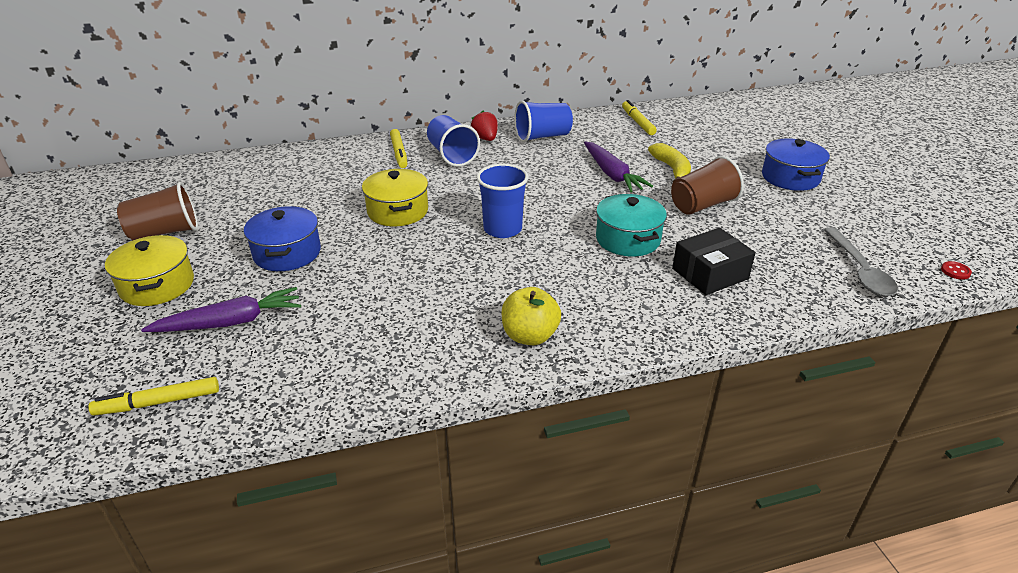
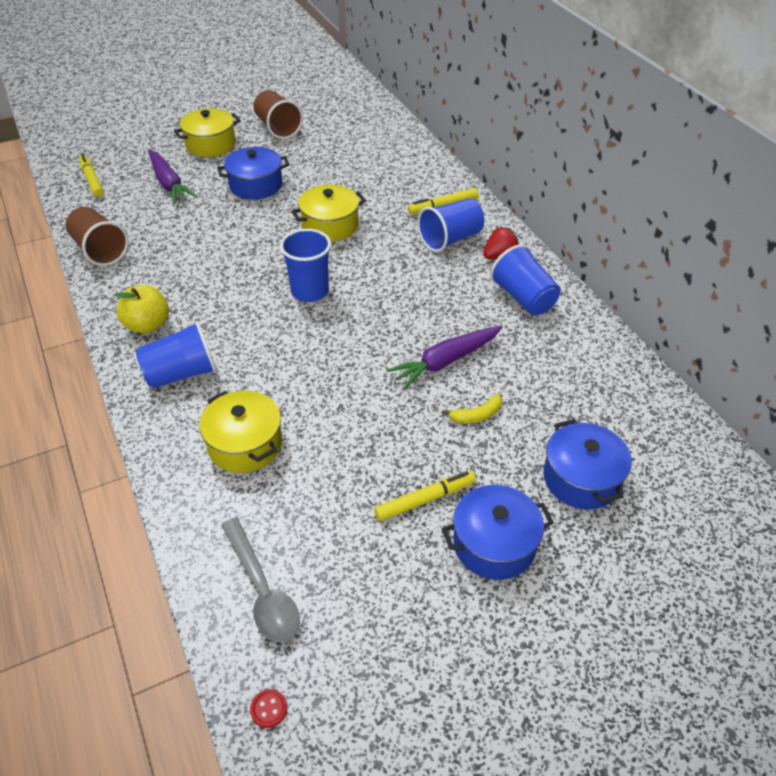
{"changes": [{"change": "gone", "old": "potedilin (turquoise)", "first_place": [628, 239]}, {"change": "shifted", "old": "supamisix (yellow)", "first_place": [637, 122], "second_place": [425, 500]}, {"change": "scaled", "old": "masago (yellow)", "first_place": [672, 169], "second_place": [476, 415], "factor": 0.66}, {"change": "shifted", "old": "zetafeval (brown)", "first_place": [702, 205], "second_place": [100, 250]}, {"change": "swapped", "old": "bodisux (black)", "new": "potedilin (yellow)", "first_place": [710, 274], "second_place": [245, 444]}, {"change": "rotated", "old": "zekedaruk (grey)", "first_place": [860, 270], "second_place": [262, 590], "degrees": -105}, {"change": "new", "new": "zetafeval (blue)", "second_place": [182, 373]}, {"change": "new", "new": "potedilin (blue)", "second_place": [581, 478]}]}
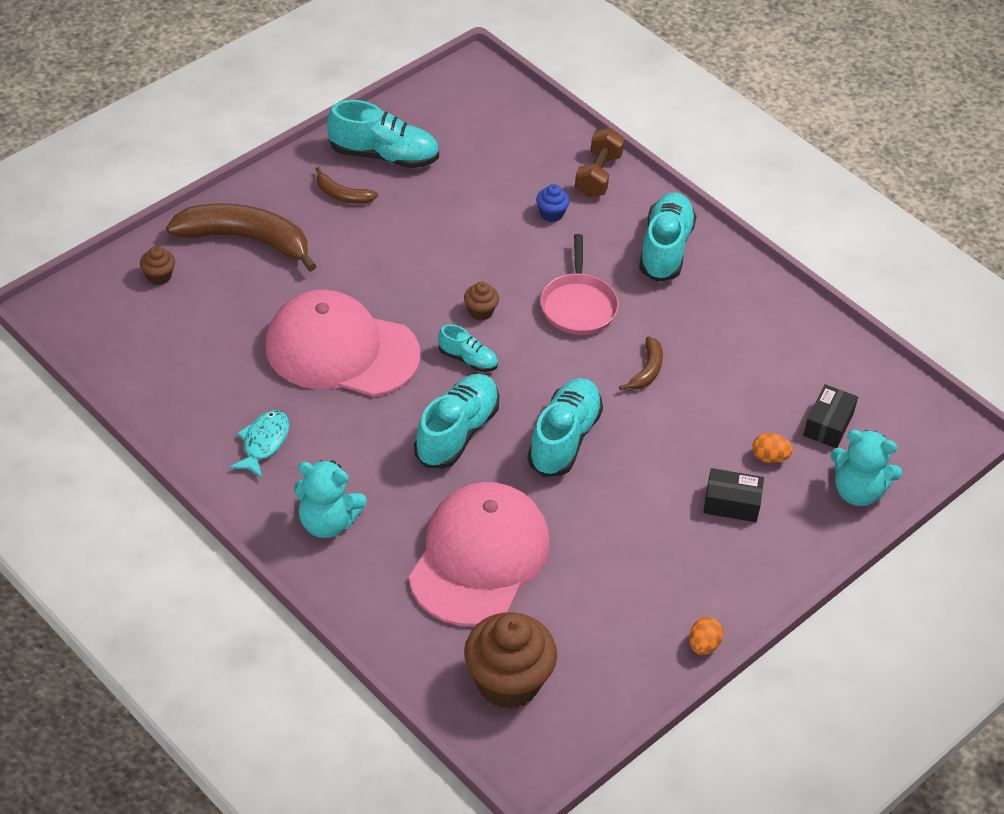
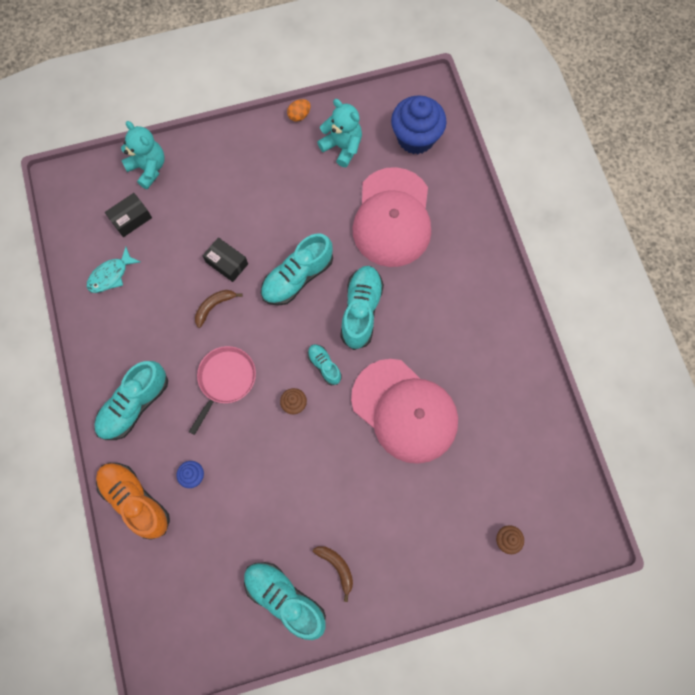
{"changes": [{"change": "gone", "old": "masago (brown)", "first_place": [246, 239]}, {"change": "shifted", "old": "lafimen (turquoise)", "first_place": [263, 443], "second_place": [111, 275]}, {"change": "shifted", "old": "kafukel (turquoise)", "first_place": [327, 522], "second_place": [342, 147]}, {"change": "rotated", "old": "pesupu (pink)", "first_place": [479, 557], "second_place": [392, 218], "degrees": -45}, {"change": "rotated", "old": "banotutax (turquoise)", "first_place": [457, 432], "second_place": [361, 310], "degrees": 135}, {"change": "repainted", "old": "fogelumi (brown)", "new": "fogelumi (blue)", "first_place": [508, 682], "second_place": [415, 138]}, {"change": "swapped", "old": "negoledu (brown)", "new": "banotutax (orange)", "first_place": [598, 175], "second_place": [135, 500]}, {"change": "shifted", "old": "bodisux (black)", "first_place": [731, 503], "second_place": [227, 263]}, {"change": "gone", "old": "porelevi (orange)", "first_place": [769, 457]}]}
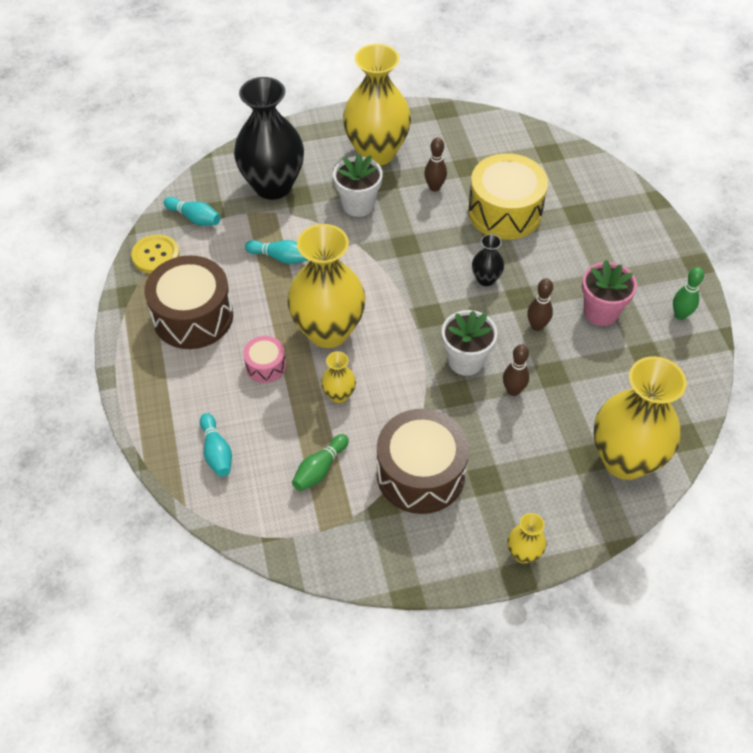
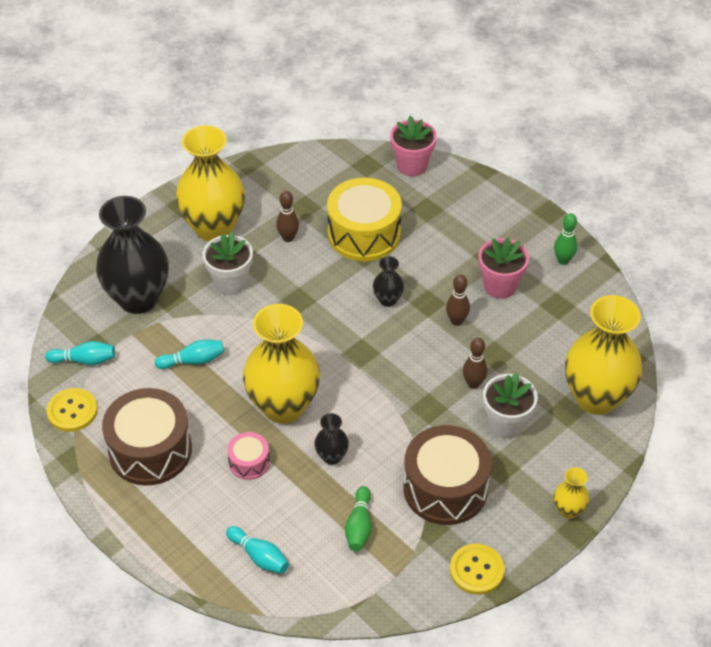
{"changes": [{"change": "repainted", "old": "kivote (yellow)", "new": "kivote (black)", "first_place": [339, 395], "second_place": [331, 456]}, {"change": "shifted", "old": "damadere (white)", "first_place": [465, 361], "second_place": [506, 424]}, {"change": "new", "new": "damadere (pink)", "second_place": [412, 165]}, {"change": "new", "new": "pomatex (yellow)", "second_place": [476, 570]}]}
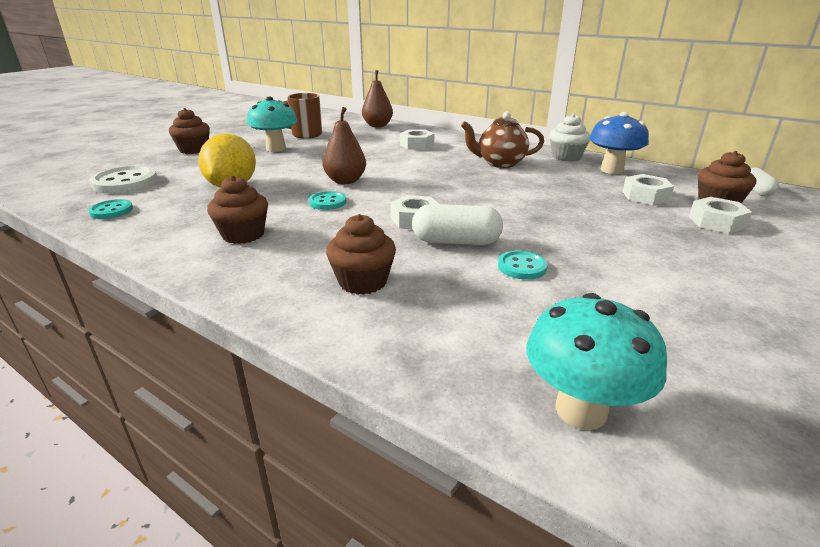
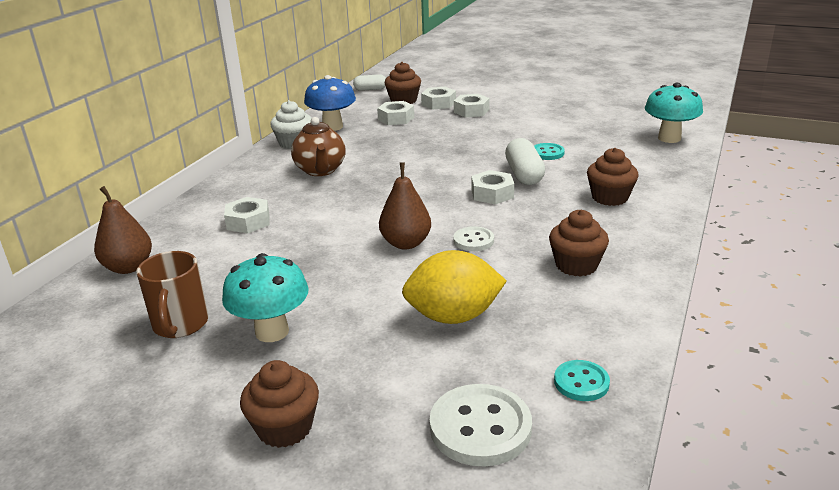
{"changes": [{"change": "repainted", "old": "pomatex (turquoise)", "new": "pomatex (white)", "first_place": [327, 202], "second_place": [473, 240]}, {"change": "new", "new": "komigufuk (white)", "second_place": [471, 111]}]}
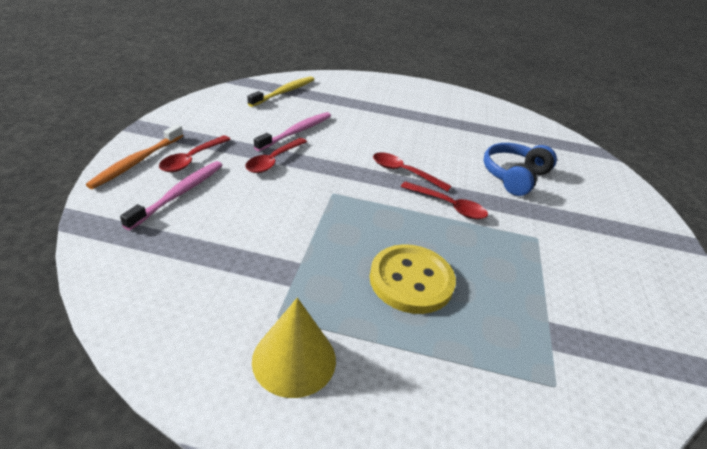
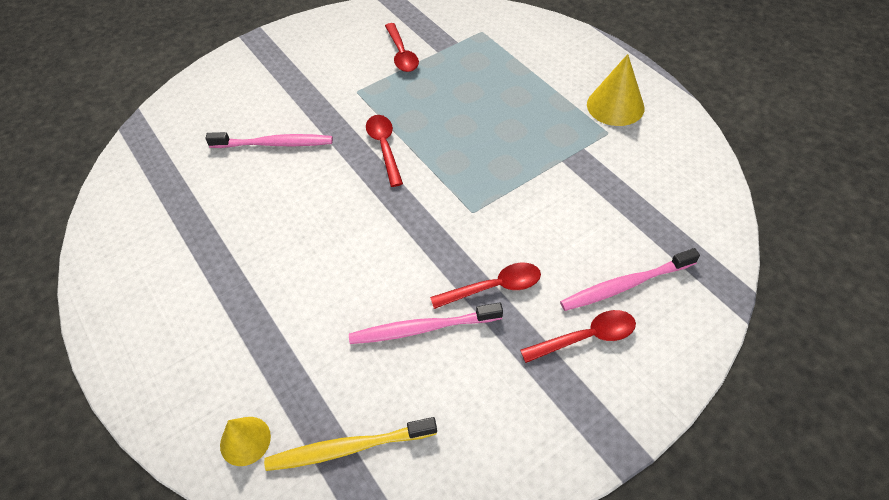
{"changes": [{"change": "gone", "old": "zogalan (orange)", "first_place": [136, 162]}, {"change": "gone", "old": "pomatex (yellow)", "first_place": [411, 280]}, {"change": "shifted", "old": "zekedaruk (red)", "first_place": [404, 172], "second_place": [401, 54]}, {"change": "swapped", "old": "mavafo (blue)", "new": "zogalan (pink)", "first_place": [514, 176], "second_place": [275, 144]}, {"change": "new", "new": "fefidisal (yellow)", "second_place": [245, 440]}]}
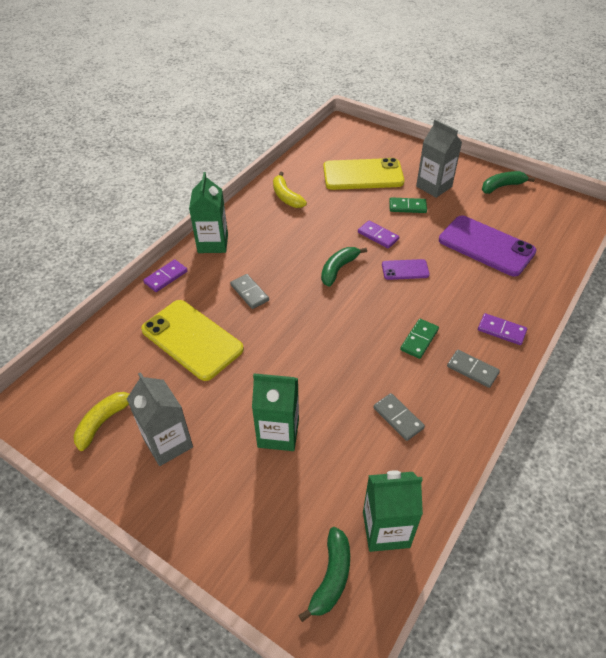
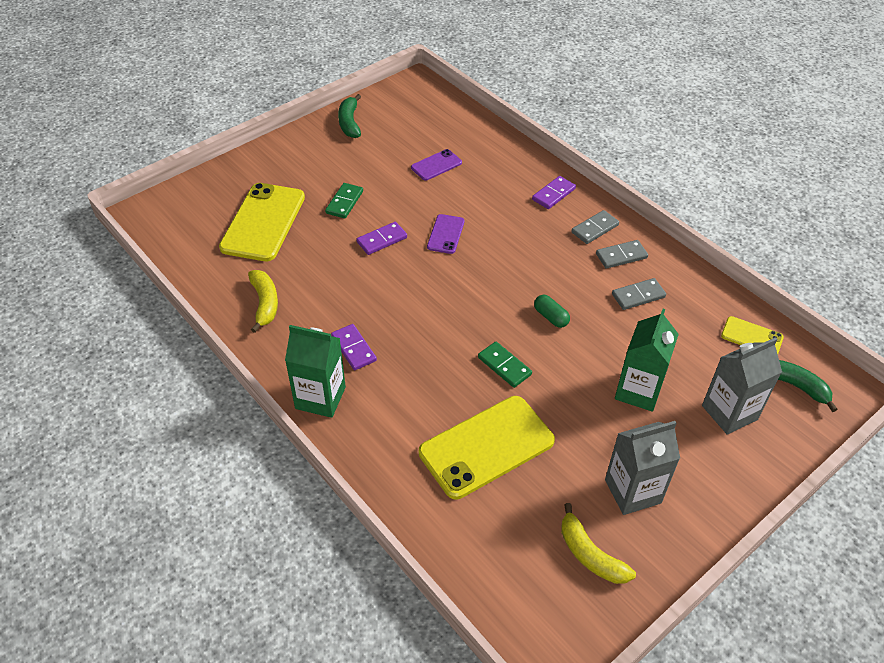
{"changes": [{"change": "shifted", "old": "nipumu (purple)", "first_place": [166, 277], "second_place": [353, 348]}, {"change": "shifted", "old": "nipumu (grey)", "first_place": [249, 293], "second_place": [621, 256]}, {"change": "rotated", "old": "masago (yellow)", "first_place": [286, 197], "second_place": [265, 303], "degrees": -90}, {"change": "gone", "old": "masago (green)", "first_place": [338, 269]}, {"change": "swapped", "old": "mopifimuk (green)", "new": "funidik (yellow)", "first_place": [386, 529], "second_place": [751, 337]}, {"change": "shifted", "old": "nipumu (green)", "first_place": [419, 340], "second_place": [504, 366]}, {"change": "shifted", "old": "mopifimuk (grey)", "first_place": [434, 186], "second_place": [729, 412]}, {"change": "scaled", "old": "funidik (purple)", "first_place": [486, 246], "second_place": [436, 165], "factor": 0.5}, {"change": "new", "new": "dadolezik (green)", "second_place": [551, 317]}]}
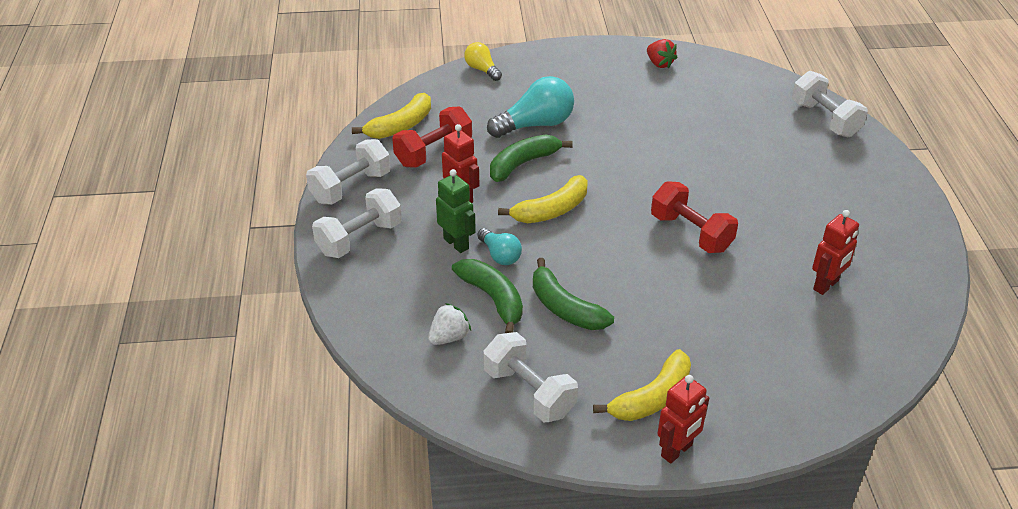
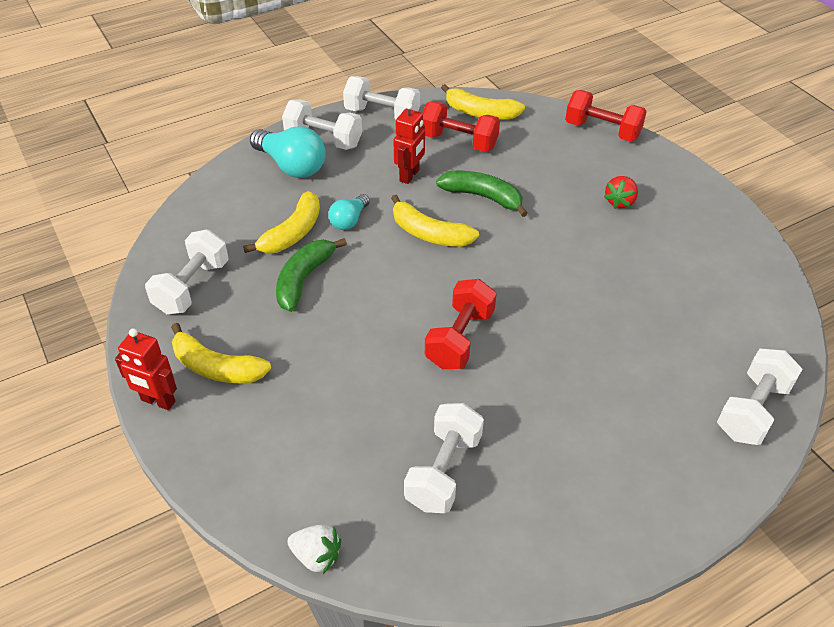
{"changes": [{"change": "shifted", "old": "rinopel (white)", "first_place": [449, 337], "second_place": [316, 556]}, {"change": "gone", "old": "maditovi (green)", "first_place": [456, 243]}, {"change": "repainted", "old": "masago (green)", "new": "masago (yellow)", "first_place": [493, 299], "second_place": [292, 233]}, {"change": "swapped", "old": "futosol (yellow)", "new": "negoledu (red)", "first_place": [482, 70], "second_place": [602, 131]}, {"change": "shifted", "old": "futosol (turquoise)", "first_place": [535, 124], "second_place": [291, 166]}, {"change": "shifted", "old": "rinopel (red)", "first_place": [659, 63], "second_place": [620, 202]}, {"change": "swapped", "old": "maditovi (red)", "new": "negoledu (white)", "first_place": [826, 285], "second_place": [443, 471]}]}
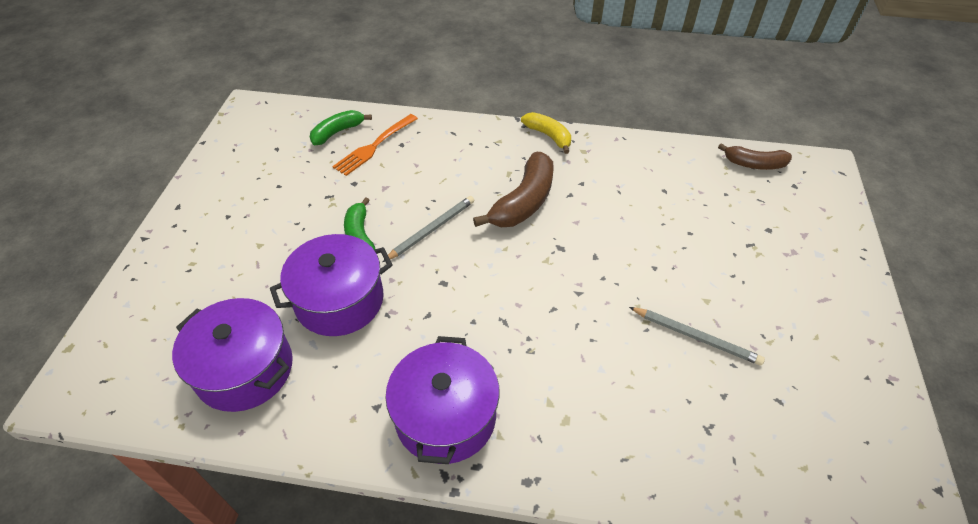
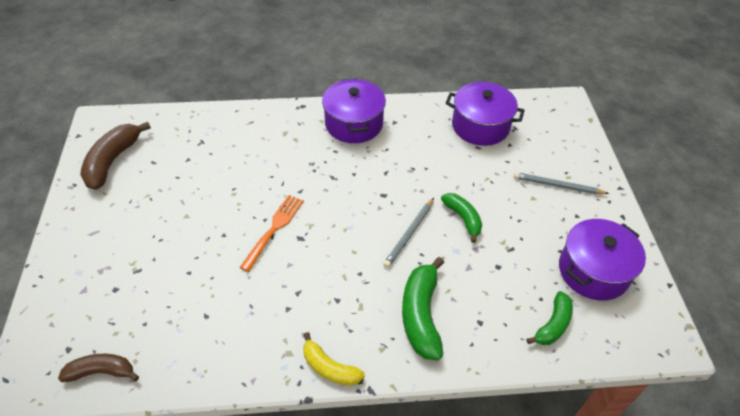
{"changes": [{"change": "shifted", "old": "potedilin (purple)", "first_place": [339, 300], "second_place": [593, 271]}, {"change": "shifted", "old": "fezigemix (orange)", "first_place": [375, 146], "second_place": [273, 230]}, {"change": "shifted", "old": "masago (brown)", "first_place": [523, 202], "second_place": [113, 161]}, {"change": "shifted", "old": "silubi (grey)", "first_place": [696, 337], "second_place": [557, 186]}, {"change": "new", "new": "masago (green)", "second_place": [421, 315]}]}
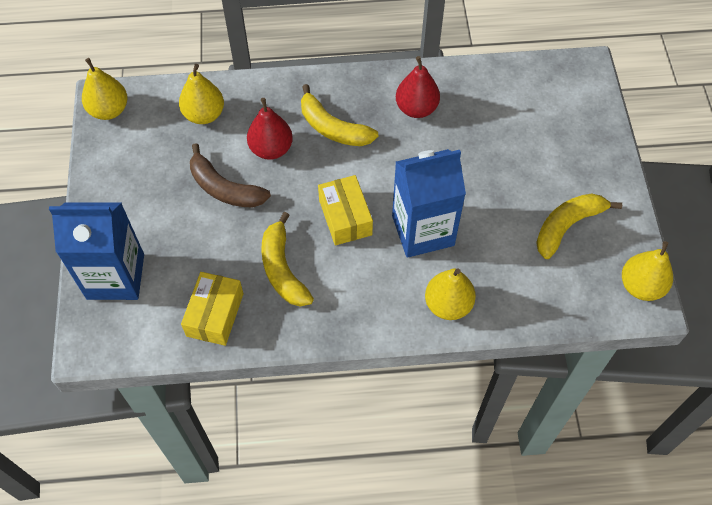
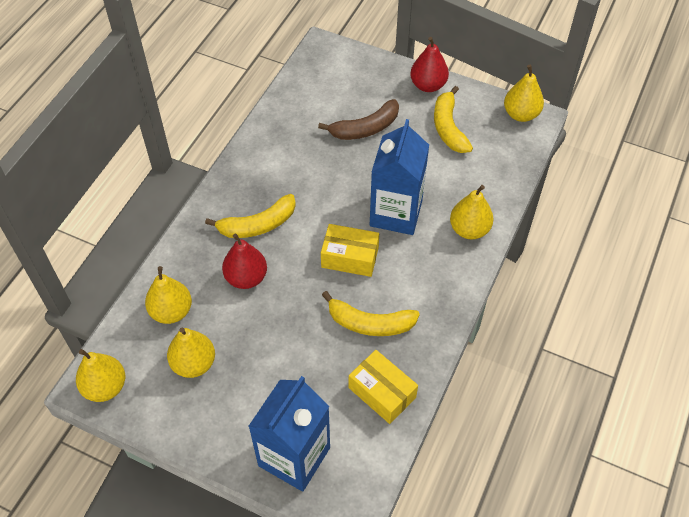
{"changes": [{"change": "shifted", "old": "masago (brown)", "first_place": [224, 188], "second_place": [365, 128]}, {"change": "shifted", "old": "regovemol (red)", "first_place": [416, 108], "second_place": [428, 85]}, {"change": "new", "new": "regovemol (yellow)", "second_place": [194, 364]}]}
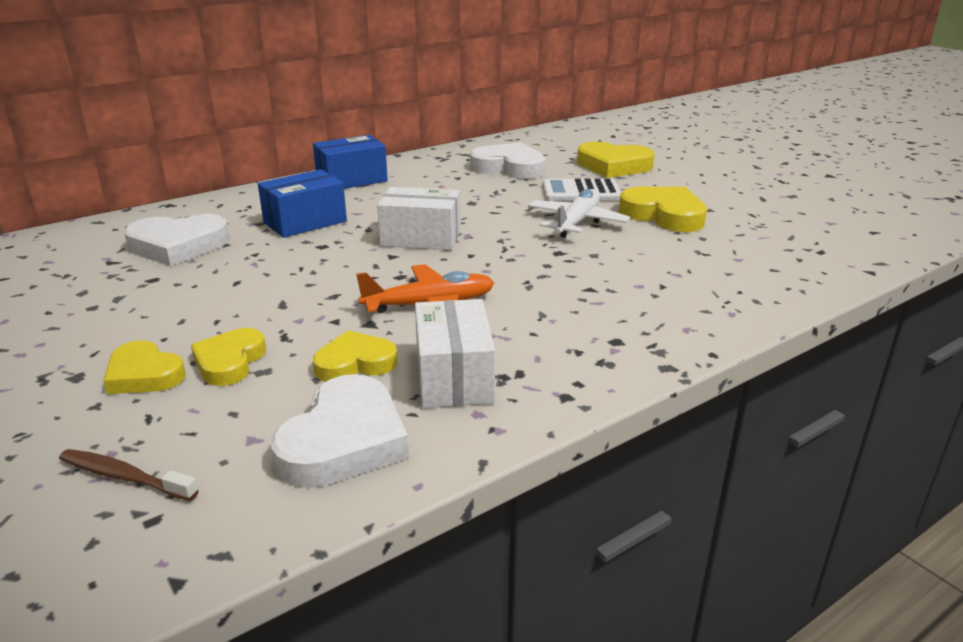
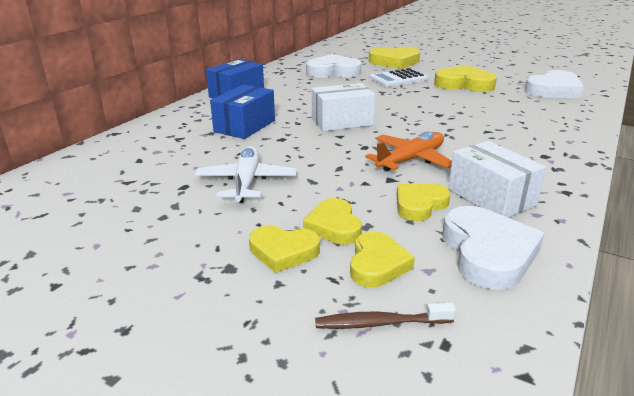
{"changes": [{"change": "shifted", "old": "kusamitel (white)", "first_place": [178, 246], "second_place": [553, 90]}, {"change": "shifted", "old": "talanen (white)", "first_place": [577, 222], "second_place": [246, 182]}, {"change": "new", "new": "kusamitel (yellow)", "second_place": [377, 264]}]}
